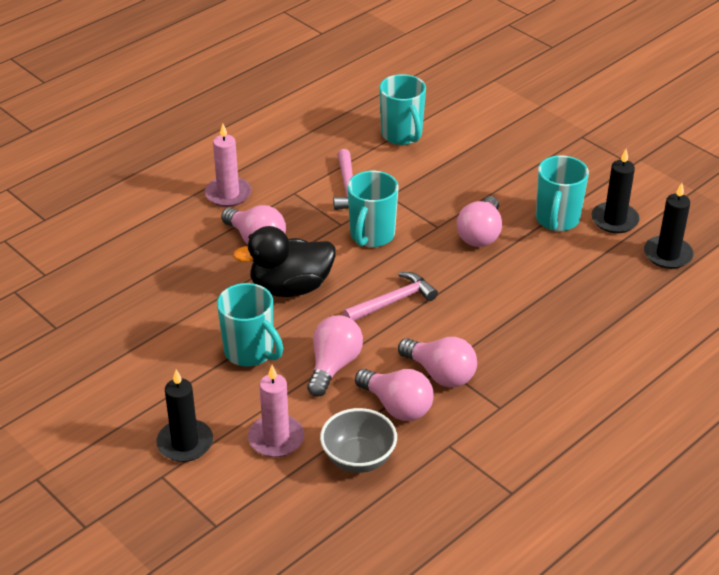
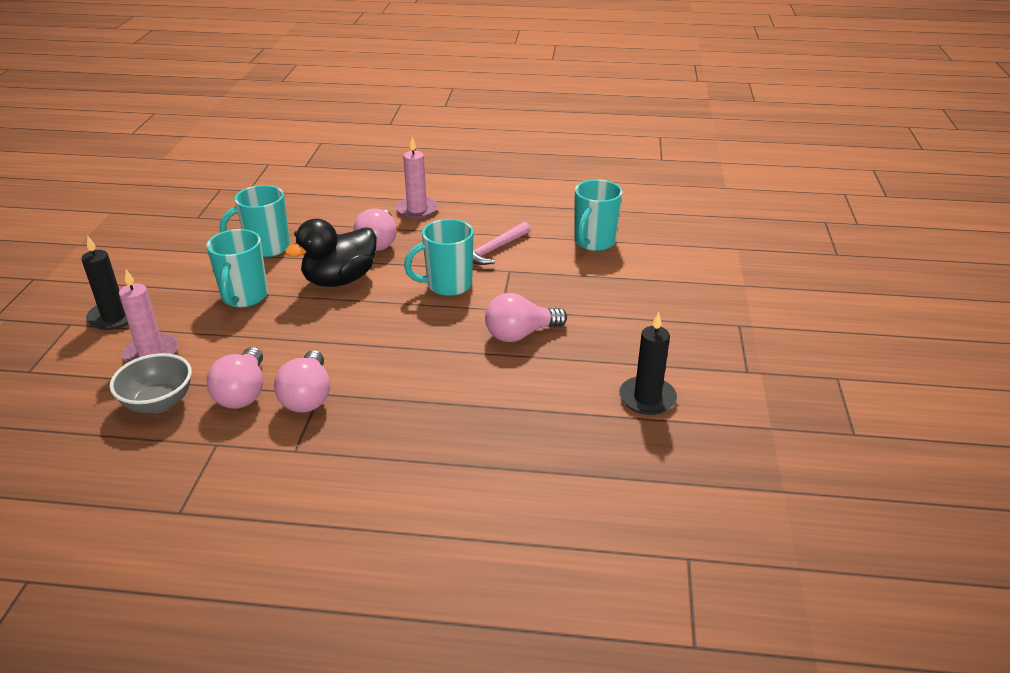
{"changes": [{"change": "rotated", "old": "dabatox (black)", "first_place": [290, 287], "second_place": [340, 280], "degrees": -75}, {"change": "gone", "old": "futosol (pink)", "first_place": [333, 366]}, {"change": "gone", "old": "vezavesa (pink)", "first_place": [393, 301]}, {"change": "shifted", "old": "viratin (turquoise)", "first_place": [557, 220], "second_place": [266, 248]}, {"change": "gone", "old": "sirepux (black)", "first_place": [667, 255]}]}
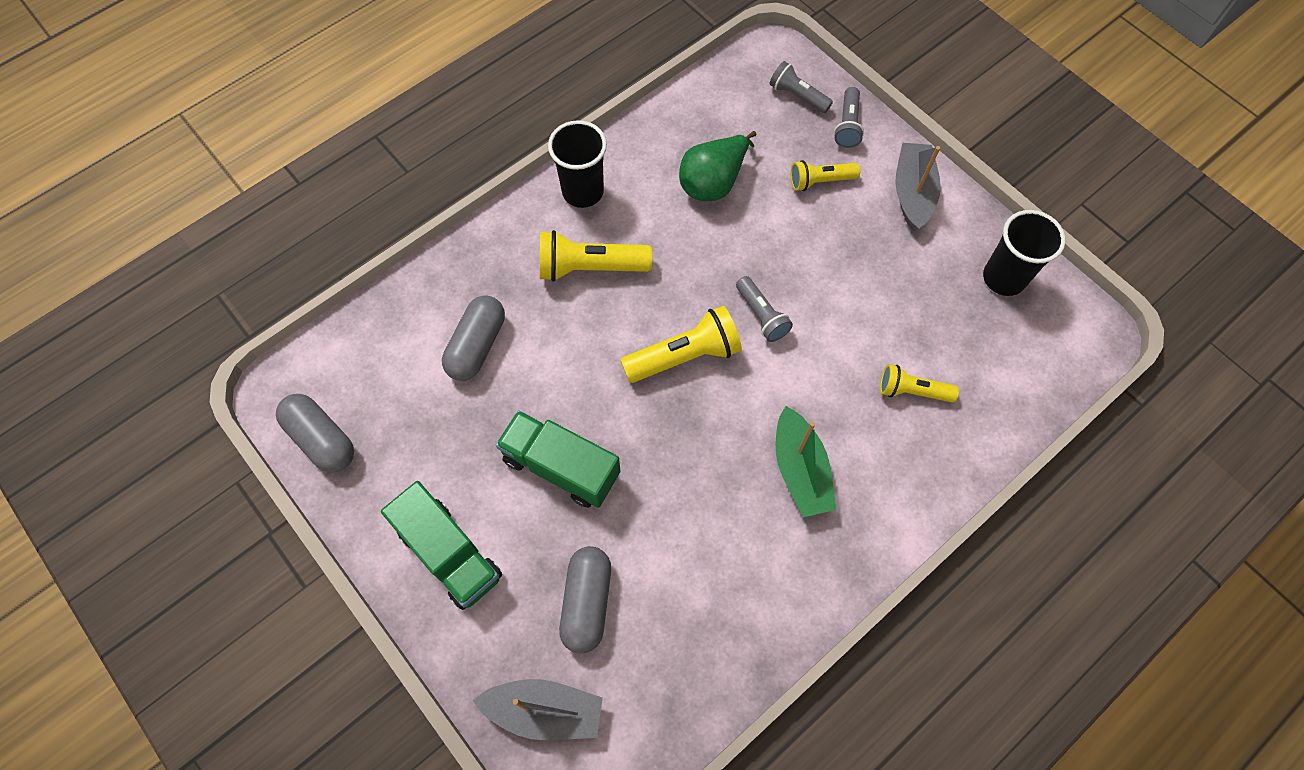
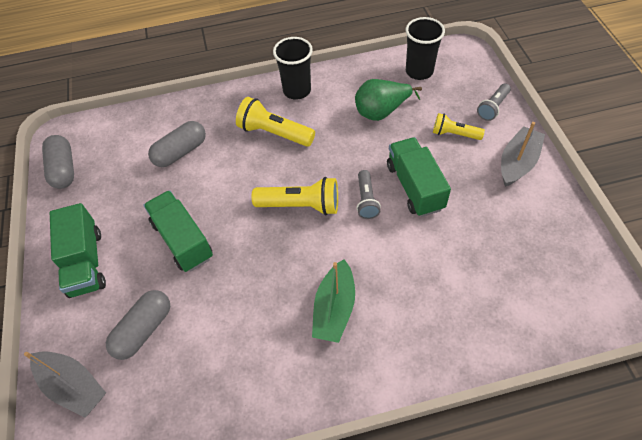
{"changes": [{"change": "gone", "old": "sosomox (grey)", "first_place": [797, 96]}, {"change": "gone", "old": "sosomox (yellow)", "first_place": [912, 391]}, {"change": "shifted", "old": "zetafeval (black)", "first_place": [1003, 278], "second_place": [419, 71]}, {"change": "new", "new": "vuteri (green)", "second_place": [414, 187]}]}
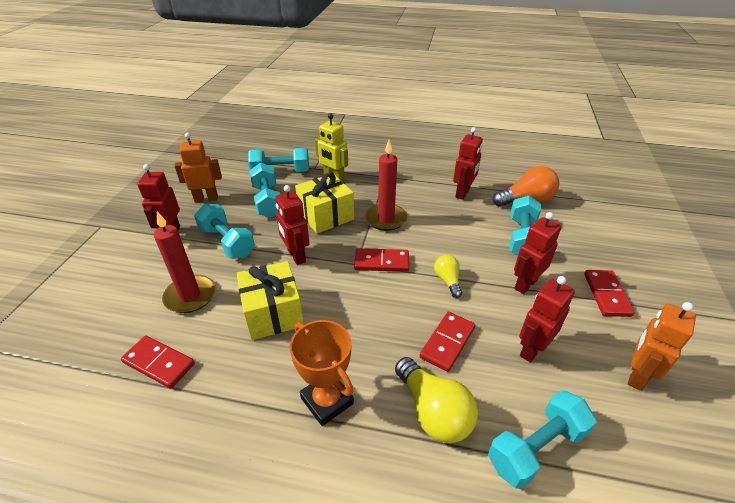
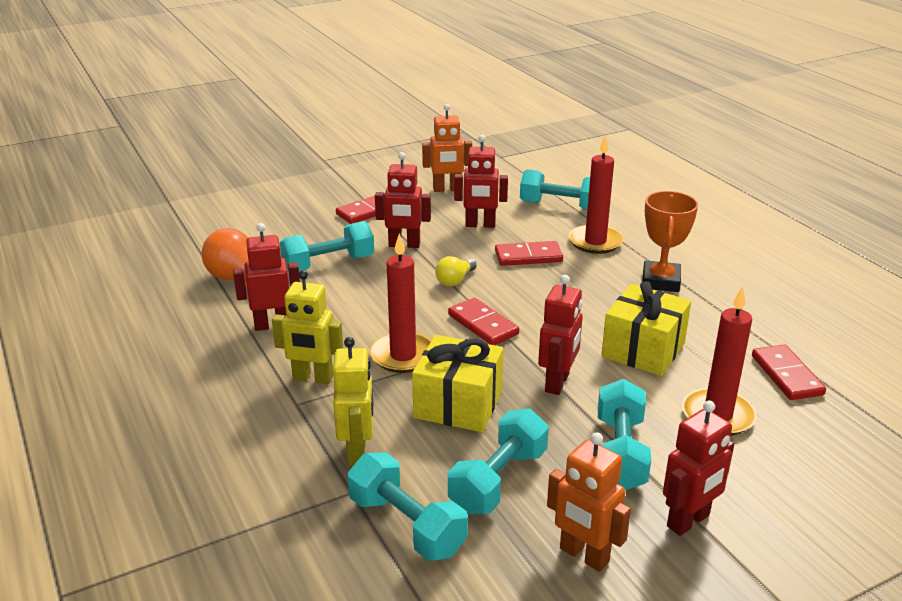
{"changes": [{"change": "swapped", "old": "futosol (yellow)", "new": "sirepux (red)", "first_place": [433, 412], "second_place": [595, 242]}, {"change": "new", "new": "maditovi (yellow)", "second_place": [312, 378]}]}
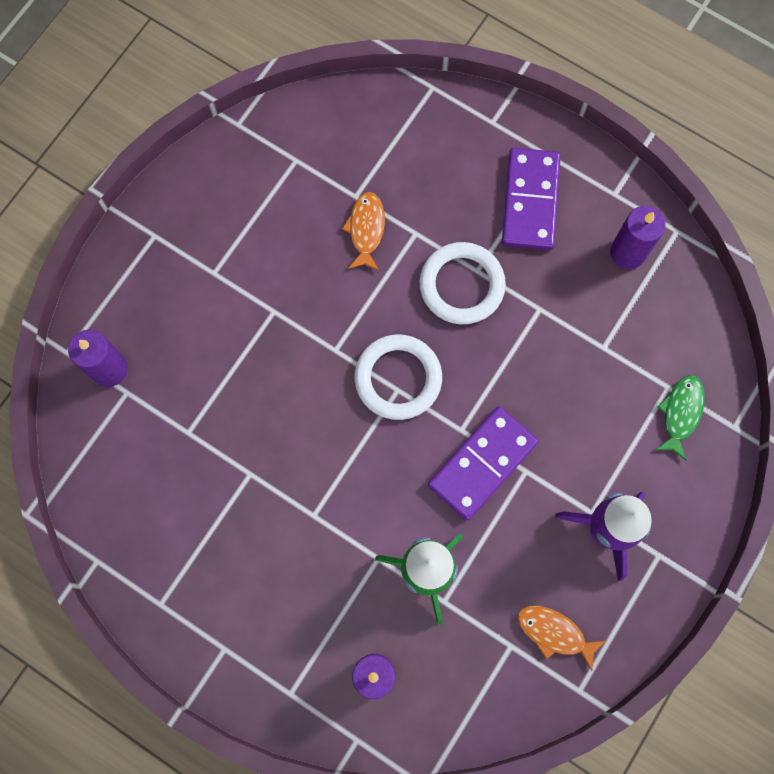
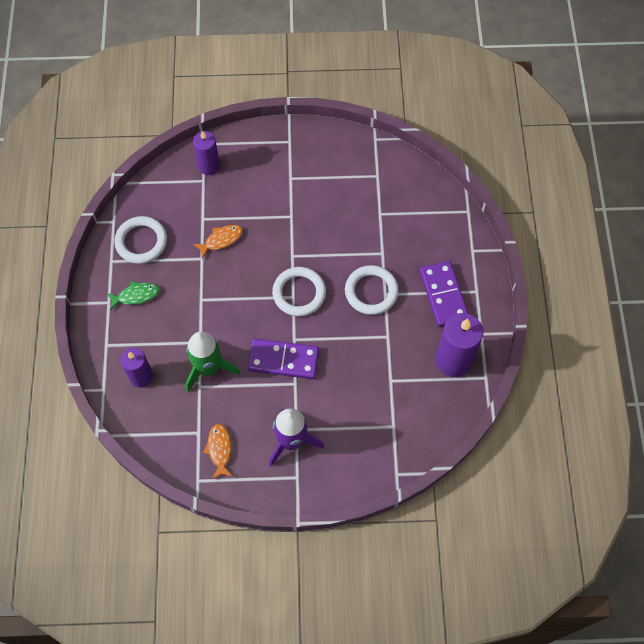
{"changes": [{"change": "shifted", "old": "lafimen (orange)", "first_place": [366, 229], "second_place": [221, 240]}, {"change": "rotated", "old": "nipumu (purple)", "first_place": [530, 201], "second_place": [443, 295], "degrees": -75}, {"change": "scaled", "old": "sirepux (purple)", "first_place": [628, 252], "second_place": [453, 360], "factor": 1.55}, {"change": "shifted", "old": "lafimen (green)", "first_place": [681, 413], "second_place": [136, 295]}, {"change": "new", "new": "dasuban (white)", "second_place": [141, 242]}]}
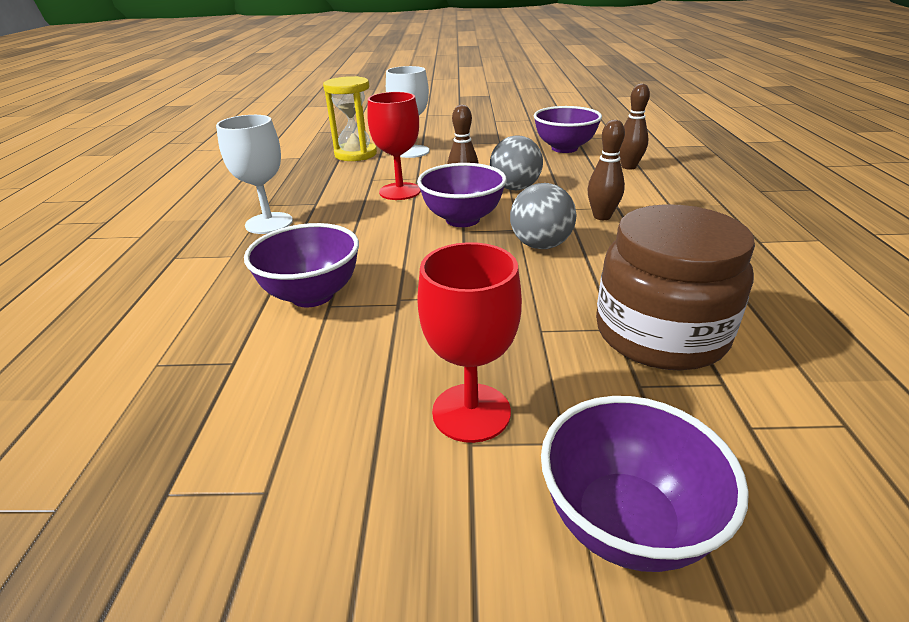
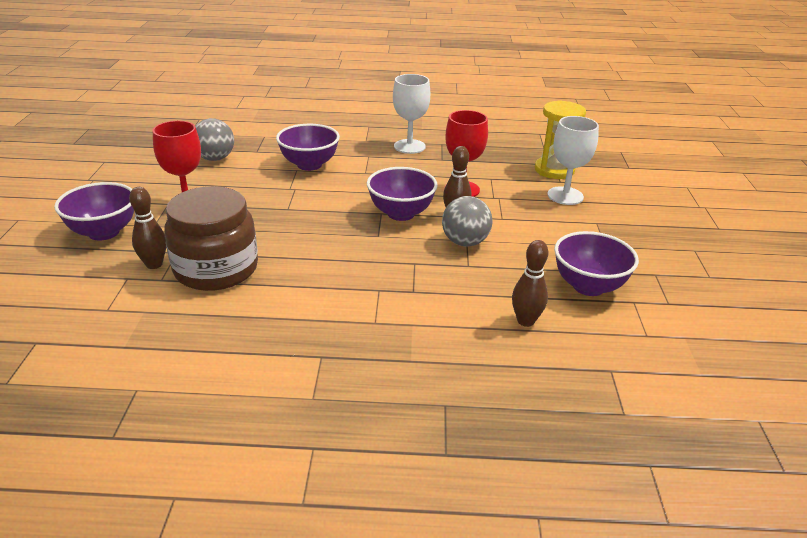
{"changes": [{"change": "shifted", "old": "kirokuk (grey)", "first_place": [540, 245], "second_place": [215, 158]}, {"change": "shifted", "old": "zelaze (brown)", "first_place": [602, 216], "second_place": [154, 264]}]}
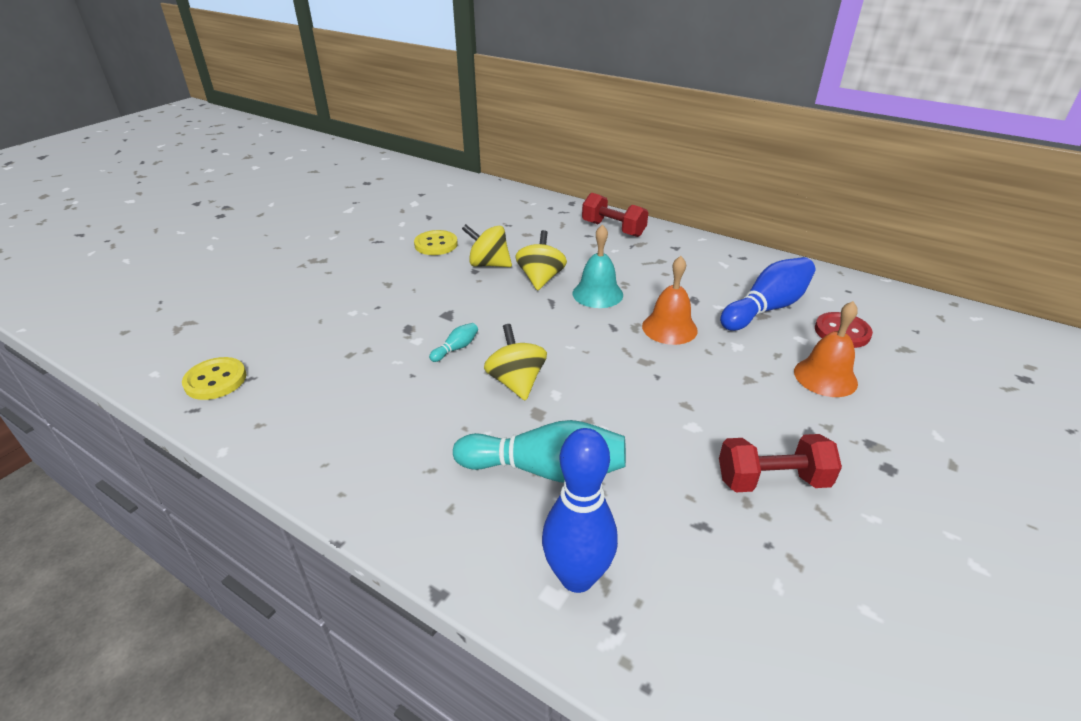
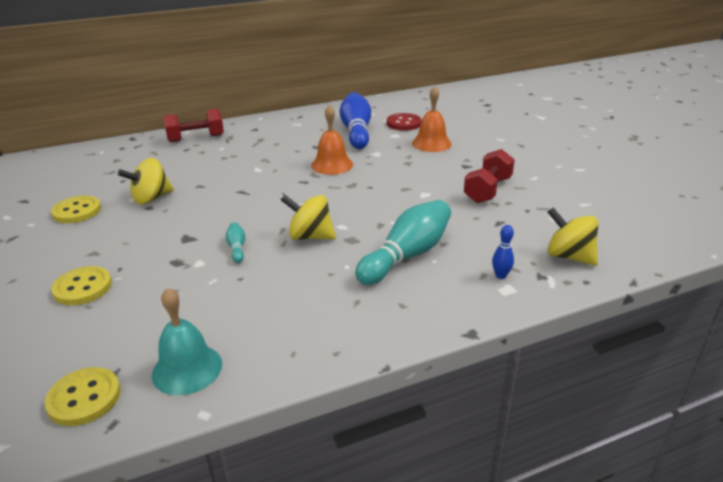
{"changes": [{"change": "shifted", "old": "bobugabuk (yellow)", "first_place": [541, 278], "second_place": [569, 256]}, {"change": "scaled", "old": "zelaze (blue)", "first_place": [577, 577], "second_place": [500, 275], "factor": 0.43}, {"change": "shifted", "old": "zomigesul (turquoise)", "first_place": [597, 294], "second_place": [187, 369]}, {"change": "new", "new": "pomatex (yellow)", "second_place": [83, 287]}]}
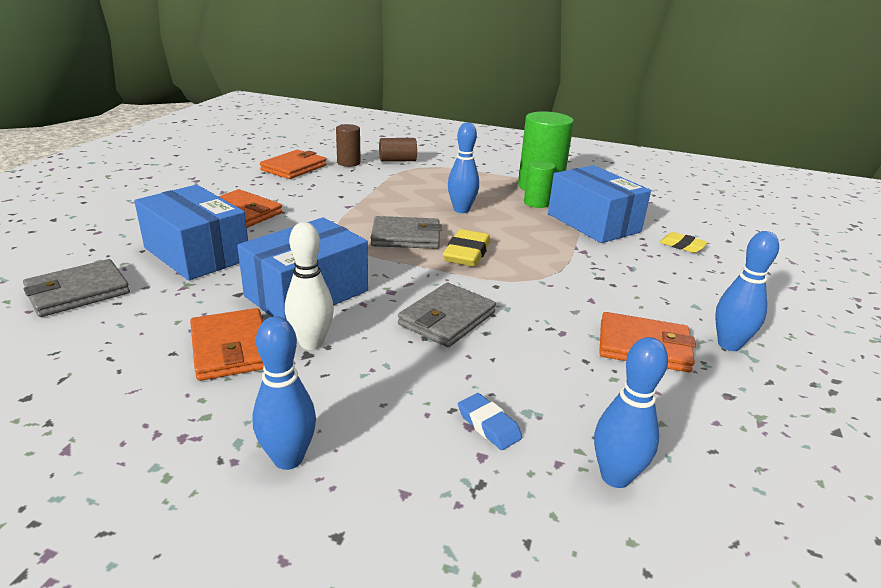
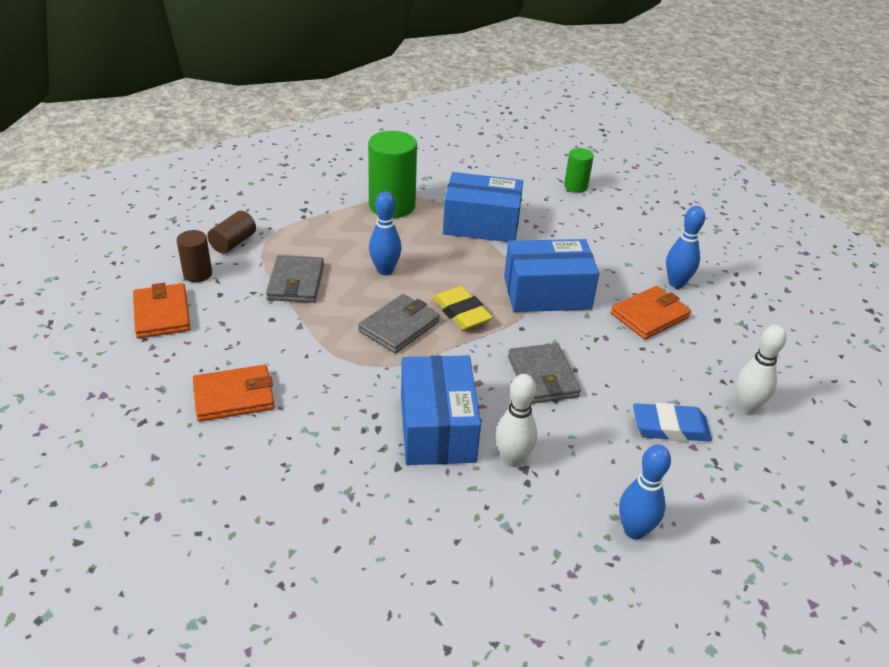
{"changes": [{"change": "shifted", "old": "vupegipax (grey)", "first_place": [78, 292], "second_place": [296, 282]}, {"change": "shifted", "old": "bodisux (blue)", "first_place": [197, 253], "second_place": [547, 293]}, {"change": "gone", "old": "vupegipax (orange)", "first_place": [231, 348]}, {"change": "scaled", "old": "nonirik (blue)", "first_place": [488, 425], "second_place": [670, 427], "factor": 1.61}, {"change": "shifted", "old": "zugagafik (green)", "first_place": [536, 203], "second_place": [575, 186]}, {"change": "repainted", "old": "zelaze (blue)", "new": "zelaze (white)", "first_place": [615, 477], "second_place": [746, 407]}, {"change": "gone", "old": "nonirik (yellow)", "first_place": [682, 246]}]}
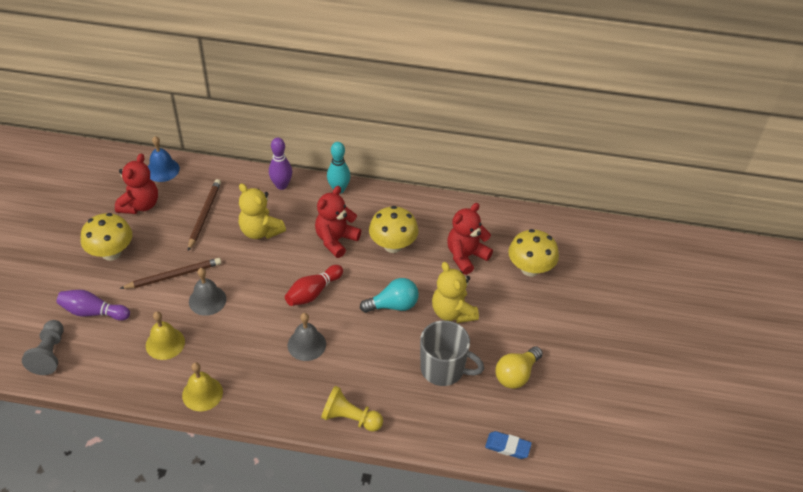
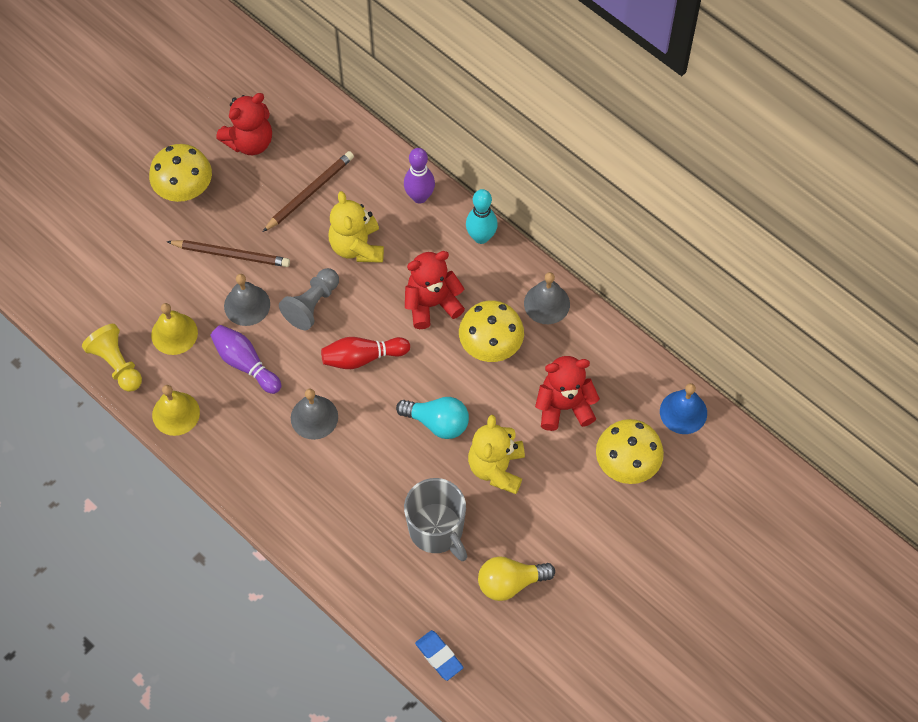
{"changes": [{"change": "shifted", "old": "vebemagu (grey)", "first_place": [49, 354], "second_place": [312, 305]}, {"change": "shifted", "old": "zelaze (purple)", "first_place": [93, 312], "second_place": [245, 363]}, {"change": "shifted", "old": "zomigesul (blue)", "first_place": [162, 170], "second_place": [683, 412]}, {"change": "shifted", "old": "vebemagu (yellow)", "first_place": [350, 418], "second_place": [117, 364]}, {"change": "new", "new": "zomigesul (grey)", "second_place": [546, 303]}]}
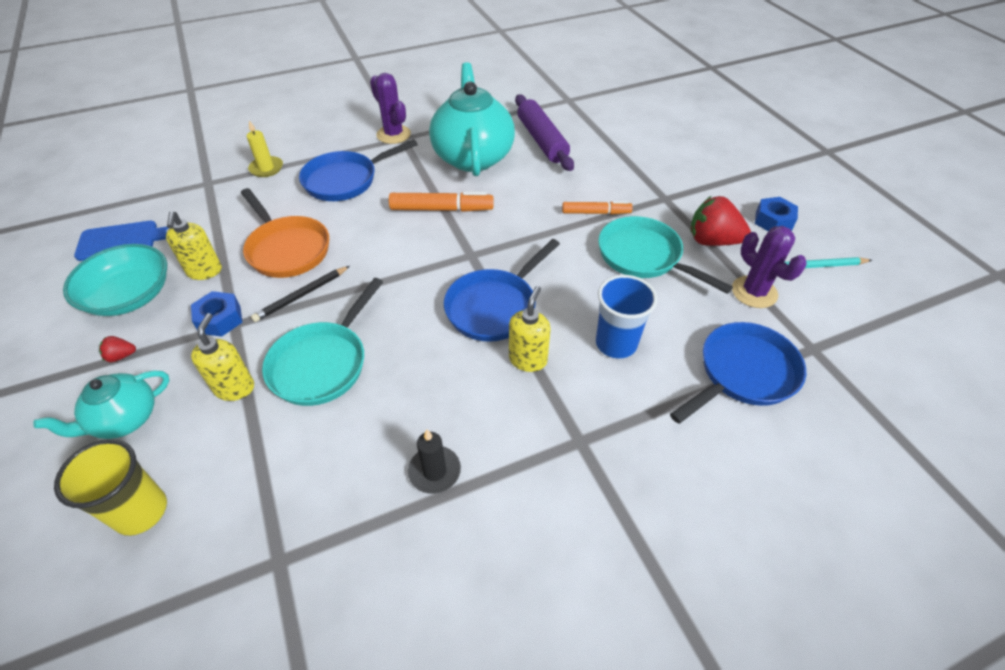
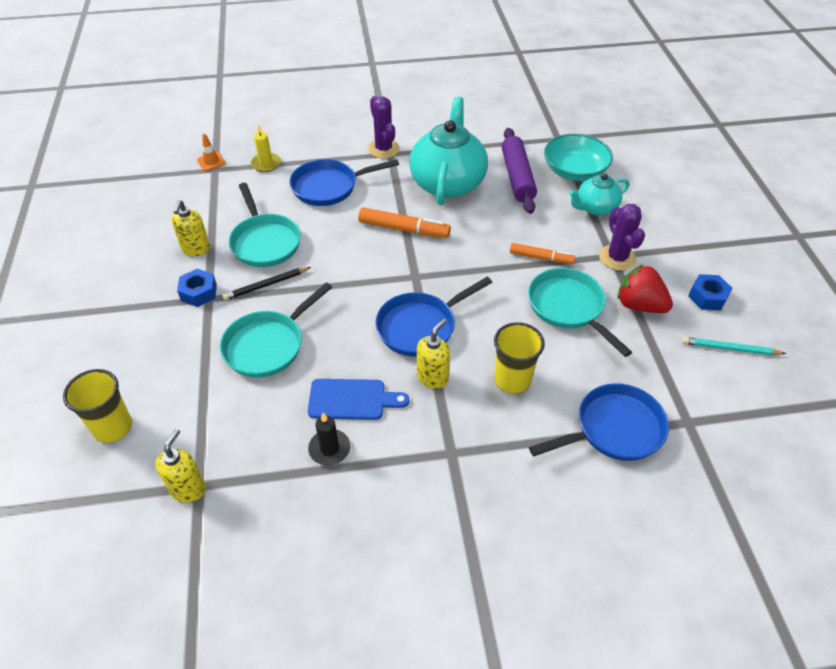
{"changes": [{"change": "shifted", "old": "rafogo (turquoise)", "first_place": [125, 419], "second_place": [595, 208]}, {"change": "shifted", "old": "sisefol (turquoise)", "first_place": [130, 296], "second_place": [574, 171]}, {"change": "shifted", "old": "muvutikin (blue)", "first_place": [122, 240], "second_place": [352, 399]}, {"change": "gone", "old": "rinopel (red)", "first_place": [121, 356]}, {"change": "shifted", "old": "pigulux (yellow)", "first_place": [235, 388], "second_place": [188, 489]}, {"change": "repainted", "old": "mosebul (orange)", "new": "mosebul (turquoise)", "first_place": [287, 249], "second_place": [265, 242]}, {"change": "repainted", "old": "zetafeval (blue)", "new": "zetafeval (yellow)", "first_place": [616, 344], "second_place": [512, 380]}, {"change": "shifted", "old": "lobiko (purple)", "first_place": [754, 292], "second_place": [617, 258]}, {"change": "new", "new": "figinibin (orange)", "second_place": [211, 161]}]}
